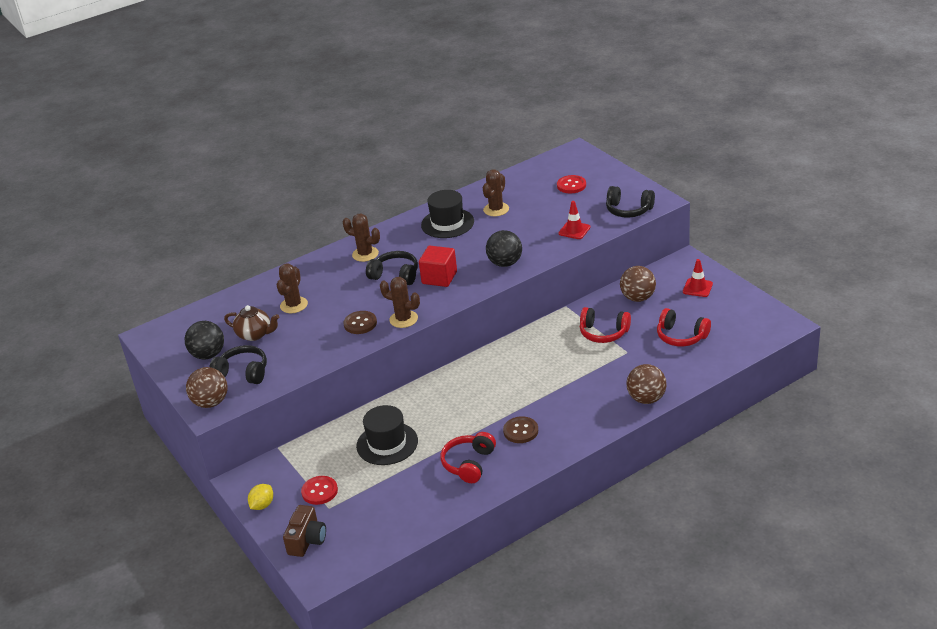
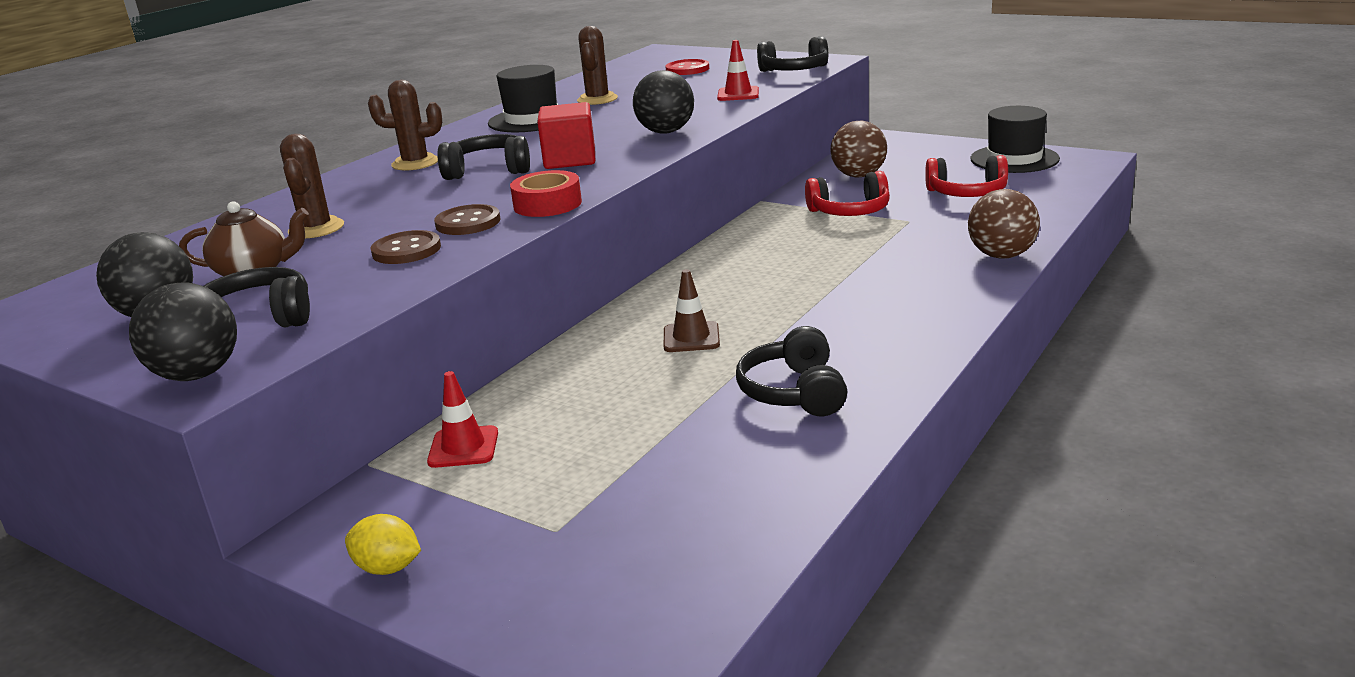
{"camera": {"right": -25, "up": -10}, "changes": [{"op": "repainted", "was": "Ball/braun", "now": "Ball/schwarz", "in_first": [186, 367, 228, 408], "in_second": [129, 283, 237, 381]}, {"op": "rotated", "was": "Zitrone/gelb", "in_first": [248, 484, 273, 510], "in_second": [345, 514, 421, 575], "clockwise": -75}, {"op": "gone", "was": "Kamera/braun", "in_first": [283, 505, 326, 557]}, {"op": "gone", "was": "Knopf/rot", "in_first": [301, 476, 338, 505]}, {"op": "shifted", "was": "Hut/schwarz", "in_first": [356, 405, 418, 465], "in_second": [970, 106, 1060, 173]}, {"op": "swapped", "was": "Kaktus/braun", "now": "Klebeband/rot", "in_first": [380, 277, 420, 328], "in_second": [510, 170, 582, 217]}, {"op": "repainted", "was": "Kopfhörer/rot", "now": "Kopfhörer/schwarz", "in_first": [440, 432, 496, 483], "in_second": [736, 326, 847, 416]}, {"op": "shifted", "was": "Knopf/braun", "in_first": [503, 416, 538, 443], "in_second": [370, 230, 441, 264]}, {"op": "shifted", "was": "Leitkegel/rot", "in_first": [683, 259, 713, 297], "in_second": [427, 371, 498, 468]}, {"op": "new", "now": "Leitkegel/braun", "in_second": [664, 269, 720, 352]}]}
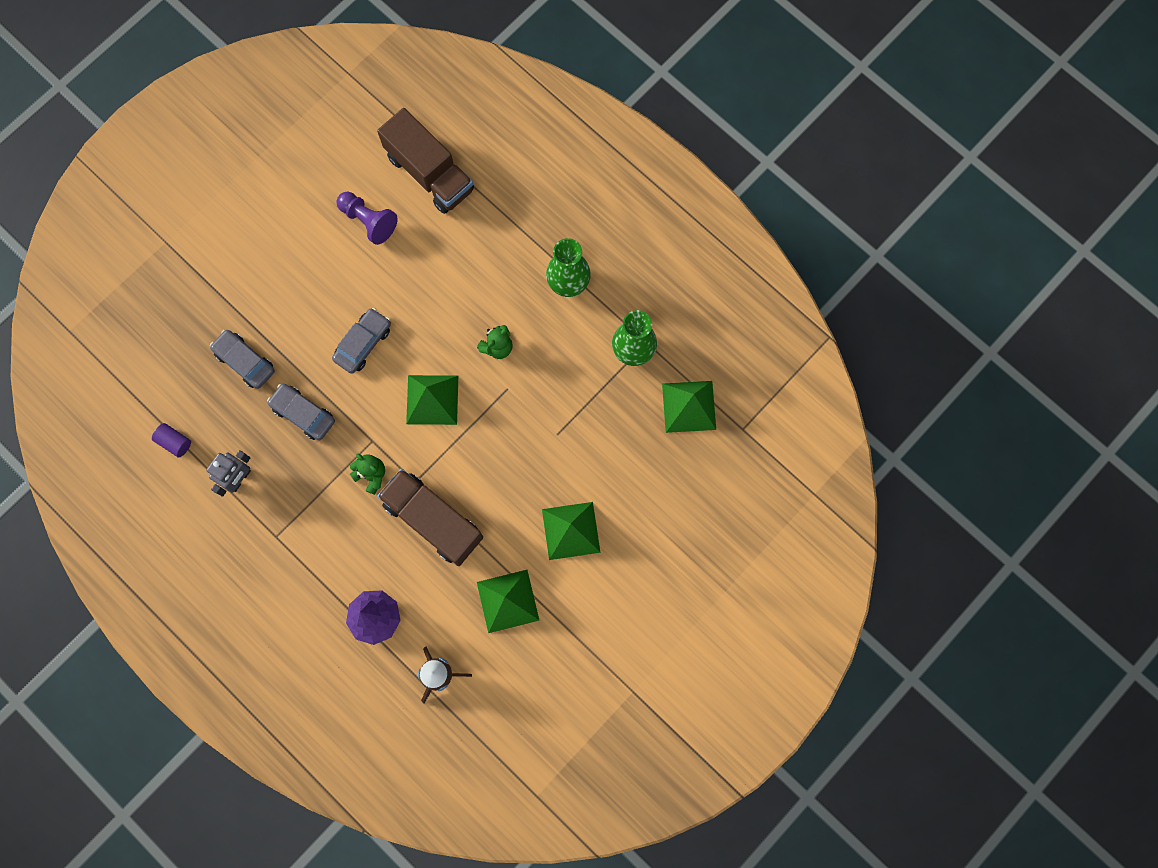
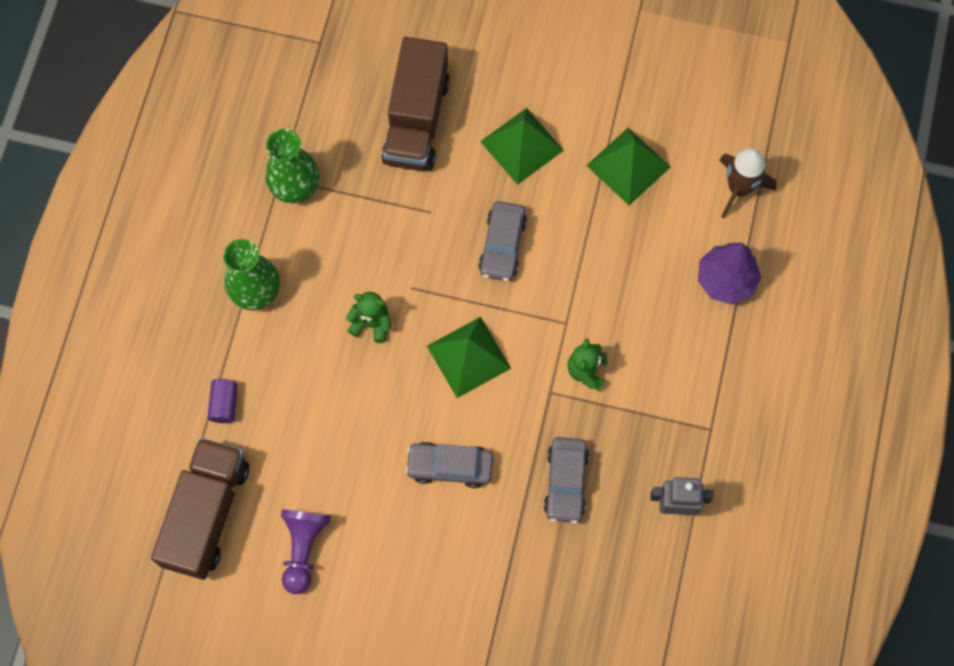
{"camera": {"right": -120, "up": -5}, "changes": [{"op": "shifted", "was": "Vollzylinder/lila", "in_first": [152, 423, 191, 457], "in_second": [208, 379, 238, 423]}, {"op": "shifted", "was": "Auto/grau", "in_first": [210, 330, 275, 389], "in_second": [478, 201, 527, 281]}, {"op": "shifted", "was": "Lastwagen/braun", "in_first": [377, 469, 483, 566], "in_second": [381, 37, 450, 171]}, {"op": "gone", "was": "Pyramide/grün", "in_first": [662, 381, 716, 433]}]}
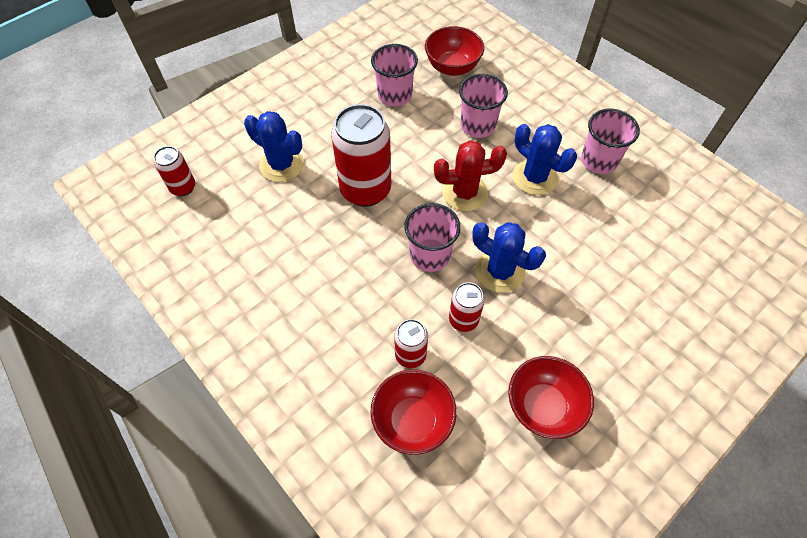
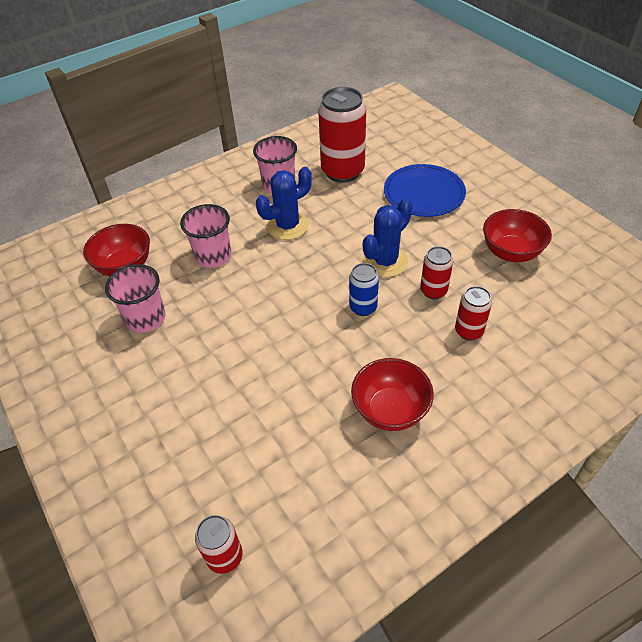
{"camera": {"right": -80, "up": -10}, "changes": [{"op": "gone", "was": "Kaktus/blau", "in_first": [244, 111, 304, 182]}, {"op": "shifted", "was": "Dose/rot", "in_first": [331, 104, 391, 207], "in_second": [318, 87, 366, 183]}, {"op": "shifted", "was": "Schüssel/rot", "in_first": [370, 369, 457, 455], "in_second": [351, 358, 434, 431]}, {"op": "swapped", "was": "Becher/rosa", "now": "Dose/blau", "in_first": [404, 203, 461, 272], "in_second": [349, 263, 379, 316]}, {"op": "gone", "was": "Kaktus/rot", "in_first": [434, 140, 507, 211]}, {"op": "new", "now": "Teller/blau", "in_second": [384, 164, 466, 217]}]}
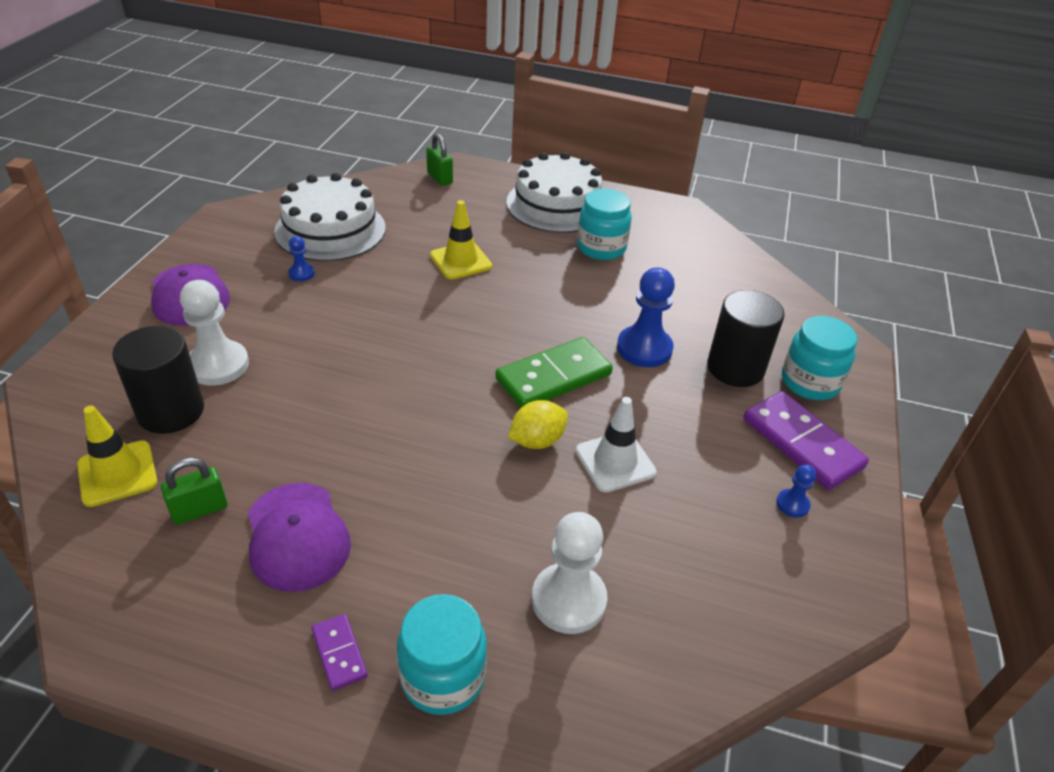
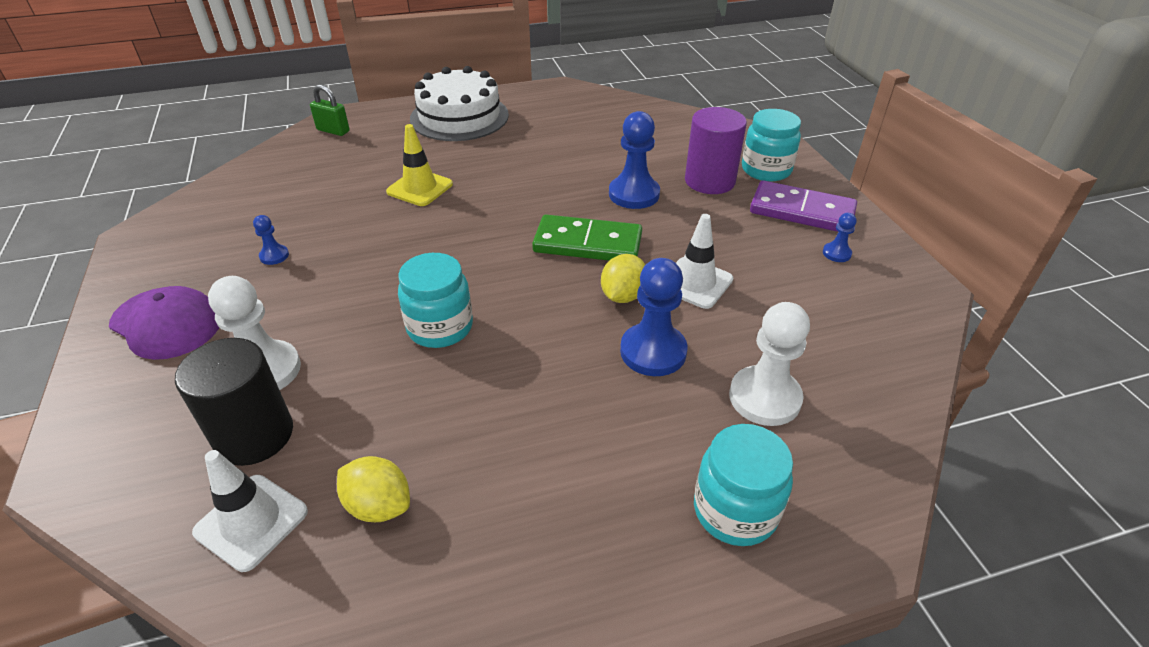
{"camera": {"right": -30, "up": 0}, "changes": [{"op": "repainted", "was": "Leitkegel/gelb", "now": "Leitkegel/weiß", "in_first": [77, 406, 157, 507], "in_second": [192, 450, 308, 572]}, {"op": "swapped", "was": "Vorhängeschloss/grün", "now": "Zitrone/gelb", "in_first": [161, 458, 227, 525], "in_second": [337, 456, 410, 522]}, {"op": "gone", "was": "Kappe/lila", "in_first": [248, 483, 351, 592]}, {"op": "gone", "was": "Kuchen/weiß", "in_first": [274, 173, 386, 261]}, {"op": "gone", "was": "Dominostein/lila", "in_first": [312, 614, 368, 691]}, {"op": "rotated", "was": "Dominostein/grün", "in_first": [495, 337, 613, 408], "in_second": [532, 214, 642, 261], "clockwise": 75}, {"op": "shifted", "was": "Einmachglas/türkis", "in_first": [577, 189, 632, 260], "in_second": [398, 253, 473, 348]}, {"op": "repainted", "was": "Vollzylinder/schwarz", "now": "Vollzylinder/lila", "in_first": [707, 290, 785, 387], "in_second": [685, 107, 747, 194]}, {"op": "new", "now": "Bauer/blau", "in_second": [620, 258, 688, 376]}]}
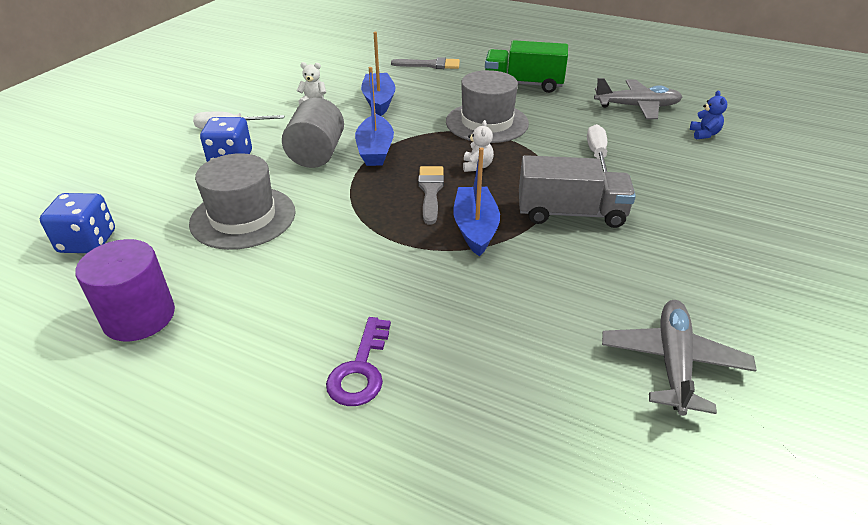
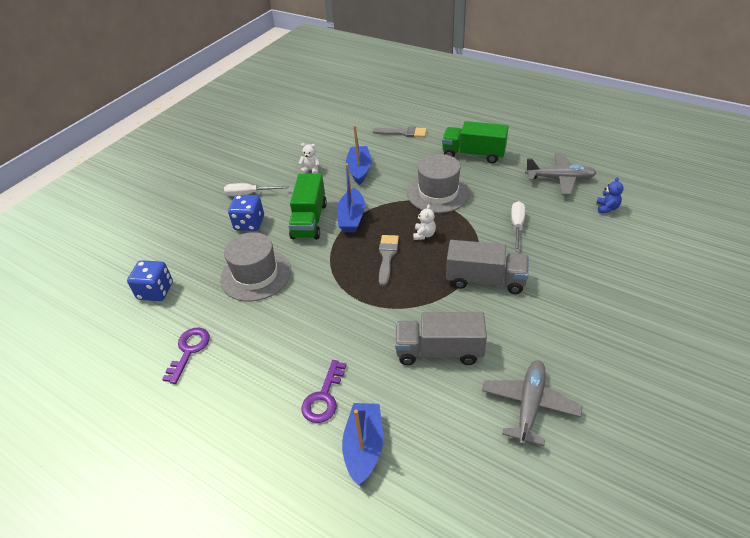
{"camera": {"right": 10, "up": 5}, "changes": [{"op": "swapped", "was": "Vollzylinder/lila", "now": "Schlüssel/lila", "in_first": [75, 239, 175, 342], "in_second": [162, 328, 210, 384]}, {"op": "swapped", "was": "Vollzylinder/grau", "now": "Lastwagen/grün", "in_first": [282, 98, 344, 168], "in_second": [288, 174, 327, 239]}, {"op": "shifted", "was": "Boot/blau", "in_first": [453, 147, 500, 257], "in_second": [342, 403, 383, 486]}, {"op": "new", "now": "Lastwagen/grau", "in_second": [395, 312, 487, 365]}]}
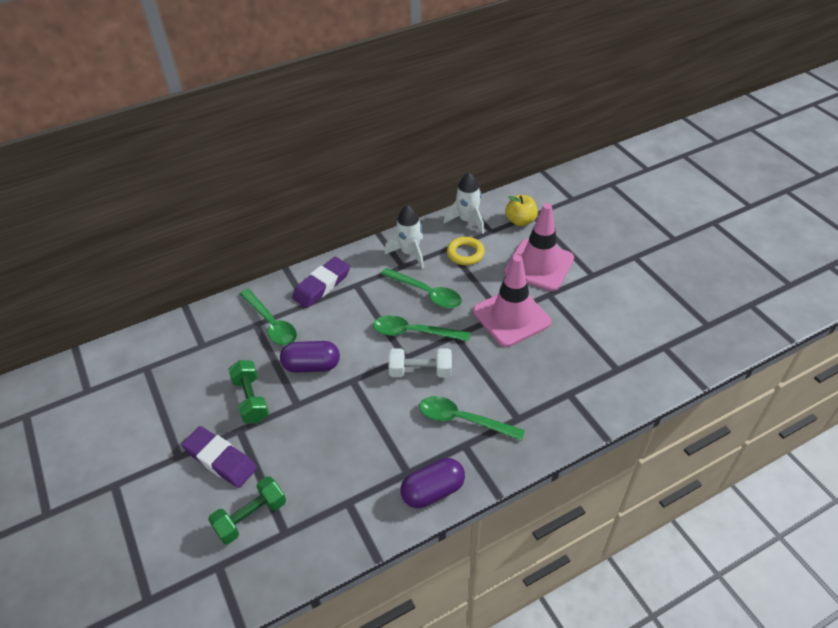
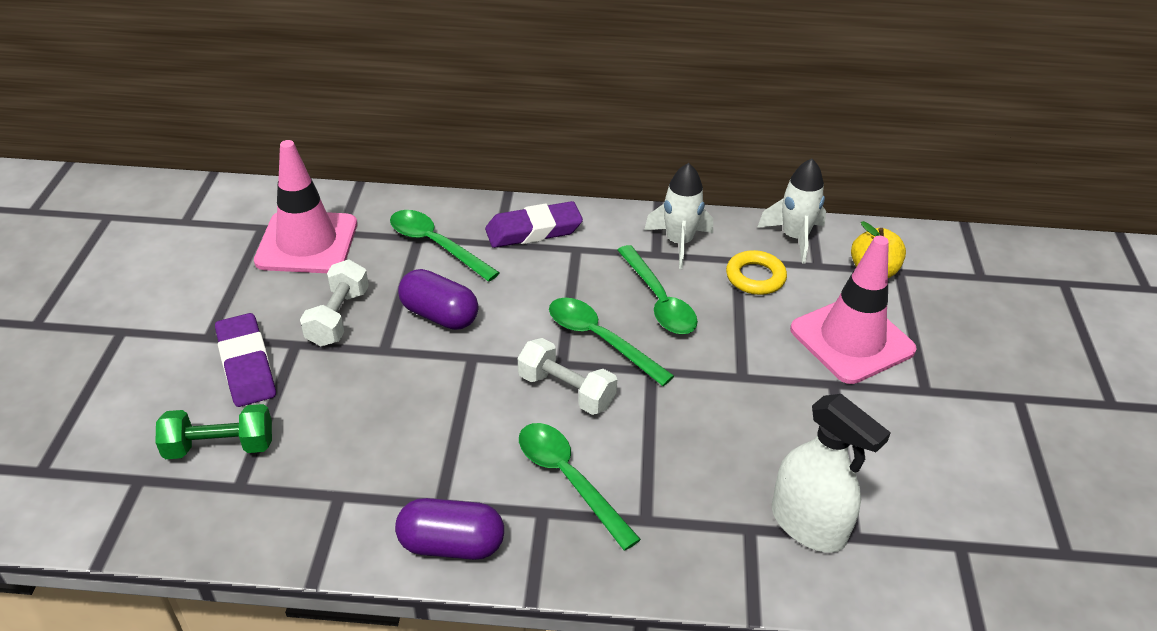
{"camera": {"right": 30, "up": -5}, "changes": [{"op": "repainted", "was": "Hantel/grün", "now": "Hantel/weiß", "in_first": [228, 360, 269, 423], "in_second": [300, 260, 369, 346]}, {"op": "rotated", "was": "Löffel/grün", "in_first": [239, 289, 297, 345], "in_second": [390, 210, 500, 282], "clockwise": 135}, {"op": "shifted", "was": "Leitkegel/rosa", "in_first": [473, 255, 551, 347], "in_second": [254, 140, 357, 273]}, {"op": "new", "now": "Sprühflasche/weiß", "in_second": [771, 394, 891, 553]}]}
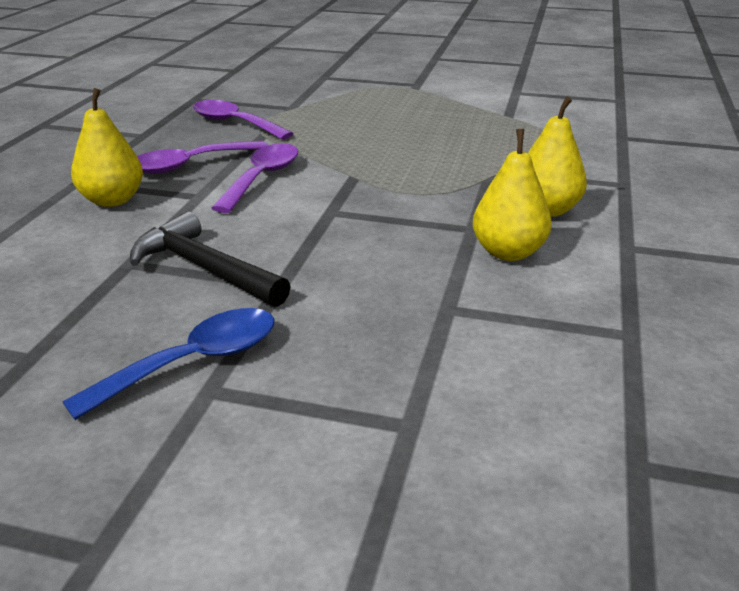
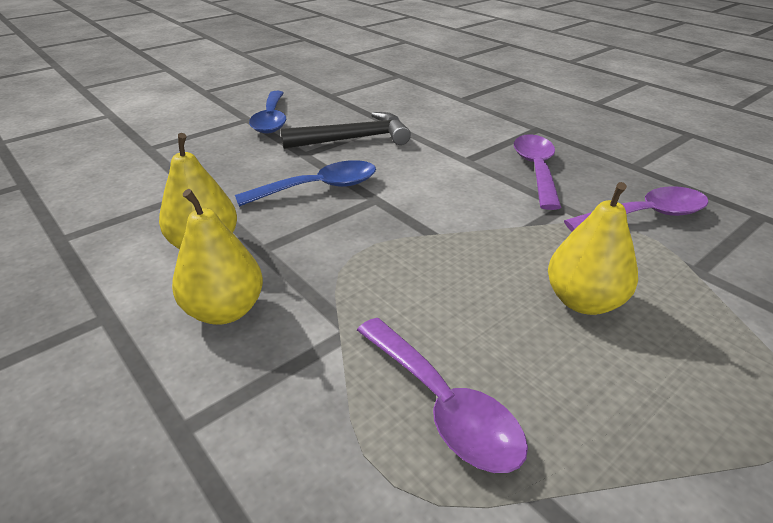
{"camera": {"right": 125, "up": 5}, "changes": [{"op": "shifted", "was": "Birne/gelb", "in_first": [71, 88, 143, 207], "in_second": [548, 182, 638, 315]}, {"op": "shifted", "was": "Löffel/lila", "in_first": [212, 143, 298, 213], "in_second": [357, 318, 528, 473]}, {"op": "new", "now": "Löffel/blau", "in_second": [235, 160, 376, 207]}]}
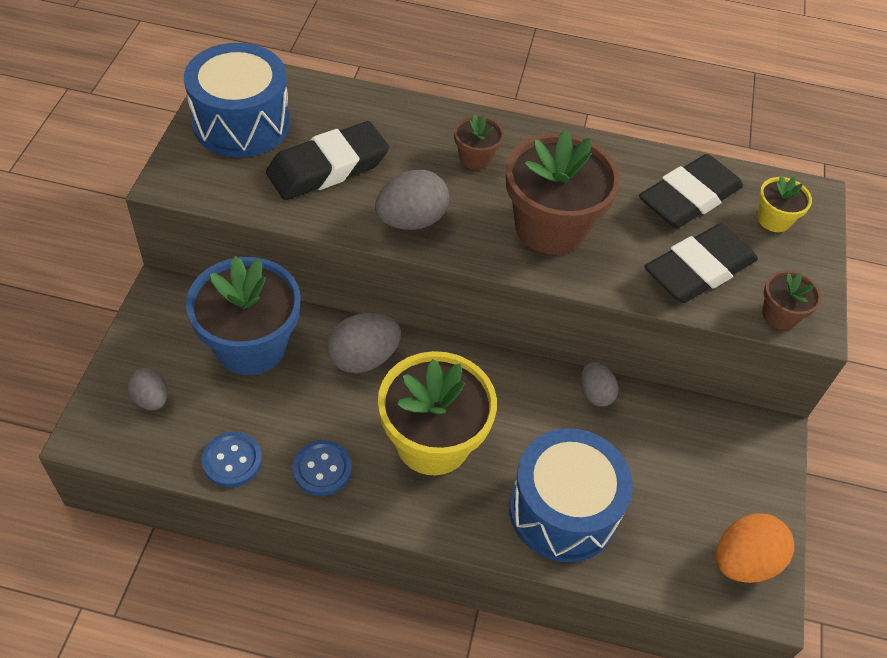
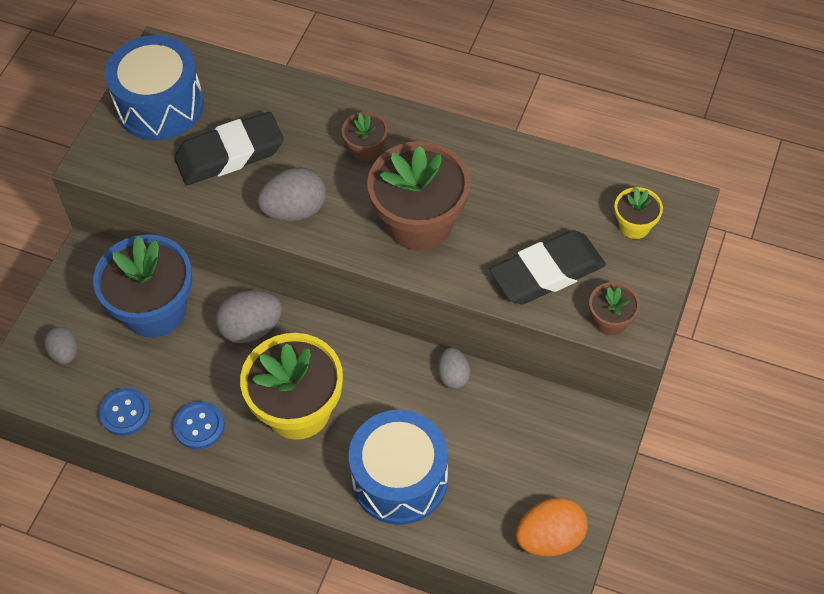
{"camera": {"right": 15, "up": 5}, "changes": [{"op": "gone", "was": "Radiergummi/schwarz", "in_first": [639, 154, 743, 228]}]}
